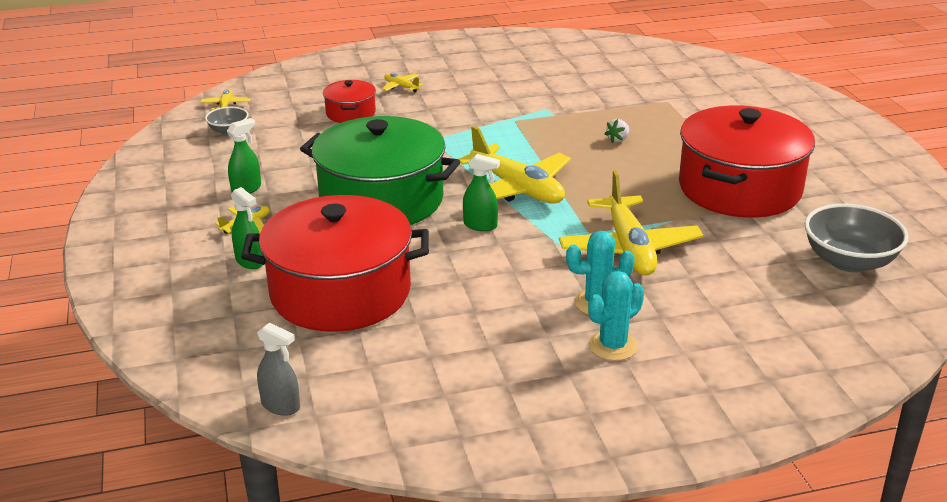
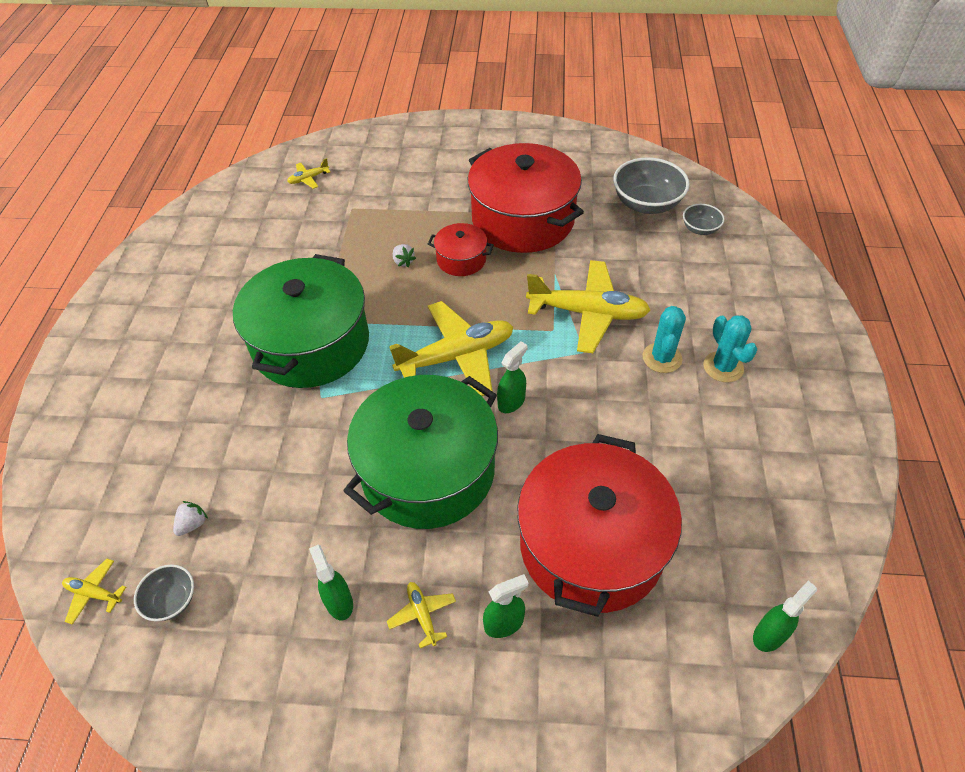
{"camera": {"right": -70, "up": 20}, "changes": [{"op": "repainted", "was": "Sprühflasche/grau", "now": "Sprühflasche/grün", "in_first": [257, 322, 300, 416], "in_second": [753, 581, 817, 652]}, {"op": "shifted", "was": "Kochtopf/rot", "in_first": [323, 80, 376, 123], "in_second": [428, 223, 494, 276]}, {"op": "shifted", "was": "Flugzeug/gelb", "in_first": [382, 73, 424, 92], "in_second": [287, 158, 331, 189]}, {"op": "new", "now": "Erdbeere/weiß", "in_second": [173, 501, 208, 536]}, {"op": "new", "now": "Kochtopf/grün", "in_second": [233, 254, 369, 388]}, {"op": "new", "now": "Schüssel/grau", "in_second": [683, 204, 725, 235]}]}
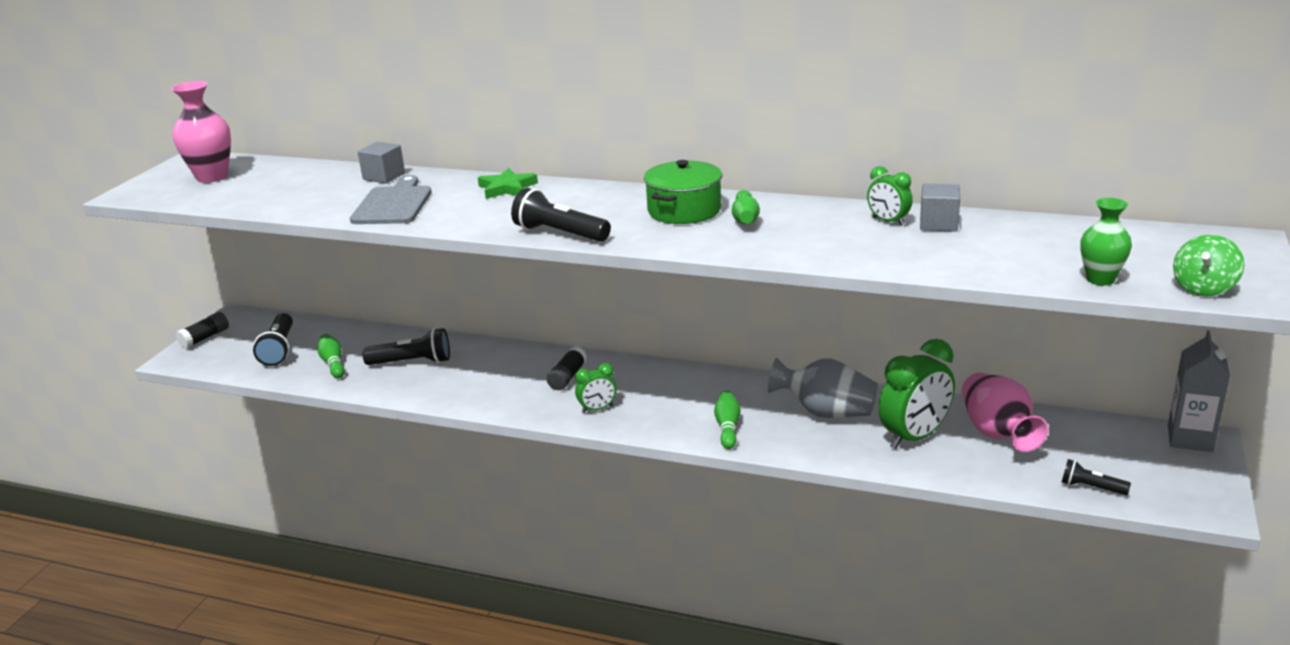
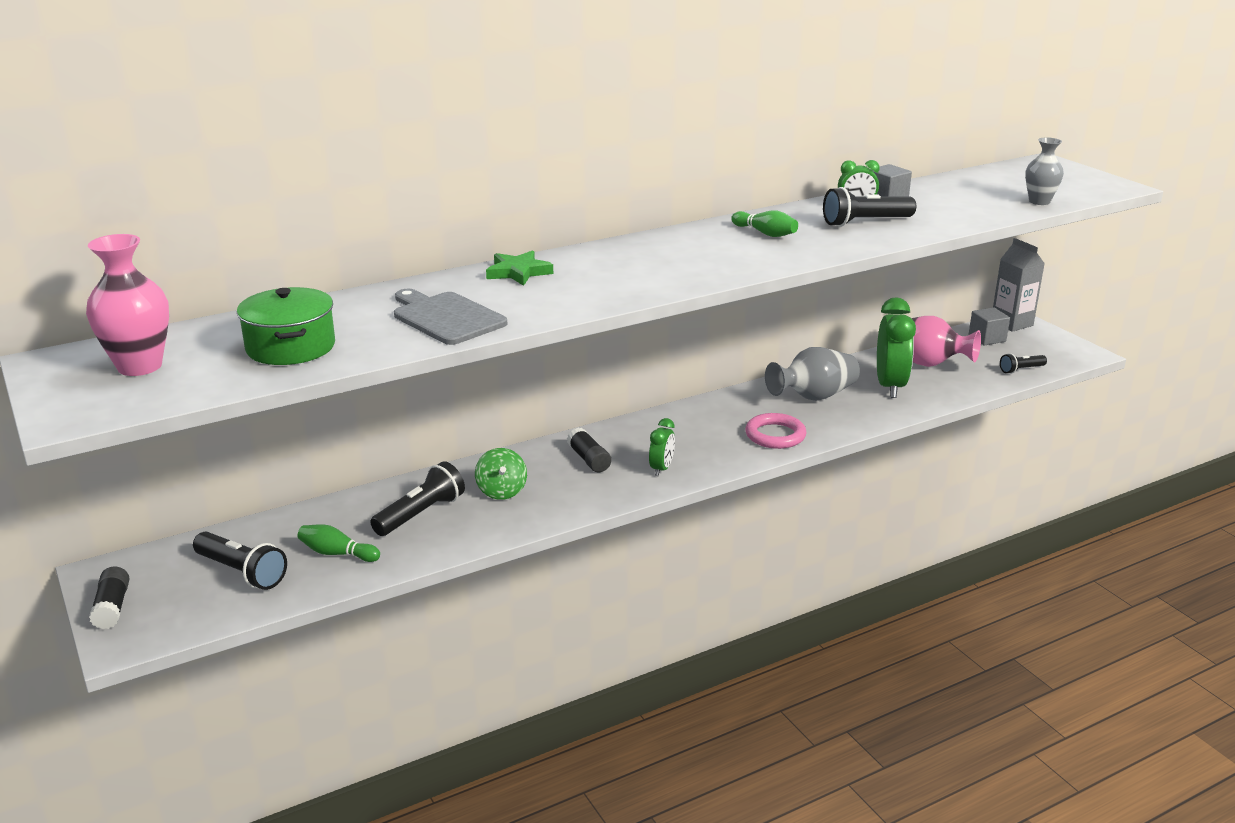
{"camera": {"right": -50, "up": 0}, "changes": [{"op": "shifted", "was": "Kubus/grau", "in_first": [358, 142, 405, 183], "in_second": [969, 308, 1010, 345]}, {"op": "shifted", "was": "Taschenlampe/schwarz", "in_first": [511, 188, 611, 242], "in_second": [823, 187, 916, 227]}, {"op": "shifted", "was": "Kochtopf/grün", "in_first": [644, 160, 722, 224], "in_second": [237, 287, 335, 365]}, {"op": "swapped", "was": "Bowlingkegel/grün", "now": "Ring/rosa", "in_first": [714, 391, 740, 449], "in_second": [745, 413, 807, 449]}, {"op": "repainted", "was": "Vase/grün", "now": "Vase/grau", "in_first": [1080, 198, 1132, 285], "in_second": [1025, 137, 1064, 205]}, {"op": "shifted", "was": "Kreisel/grün", "in_first": [1173, 235, 1244, 296], "in_second": [475, 448, 527, 500]}]}
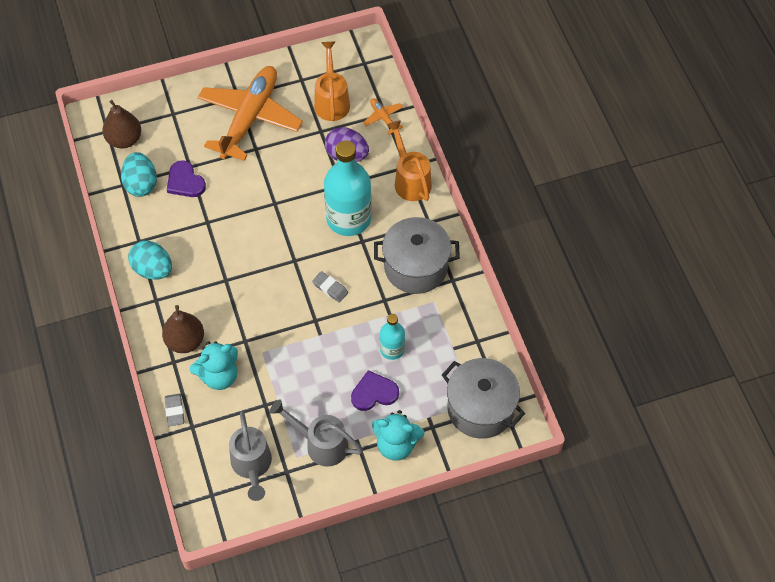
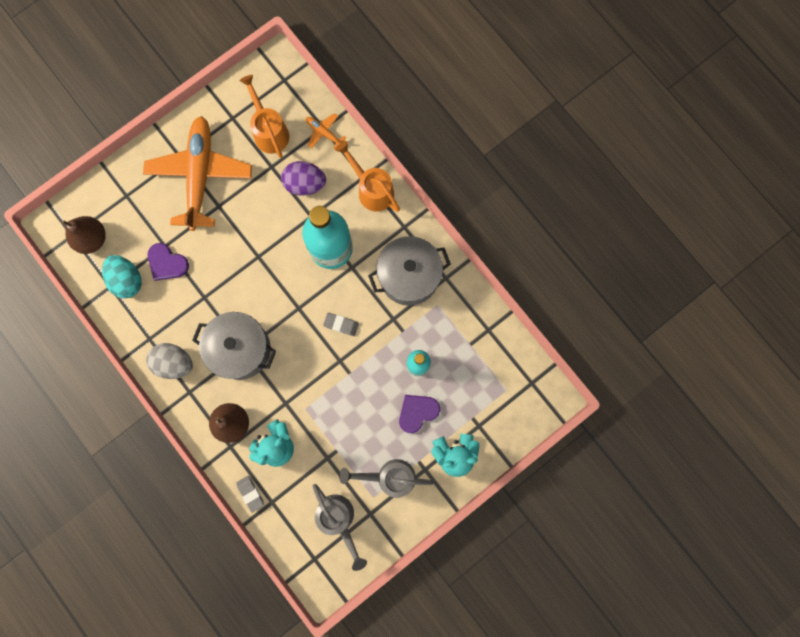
{"camera": {"right": -20, "up": 20}, "changes": [{"op": "repainted", "was": "Ei/türkis", "now": "Ei/grau", "in_first": [128, 241, 172, 280], "in_second": [146, 343, 193, 379]}, {"op": "shifted", "was": "Kochtopf/grau", "in_first": [442, 358, 525, 439], "in_second": [192, 312, 276, 380]}]}
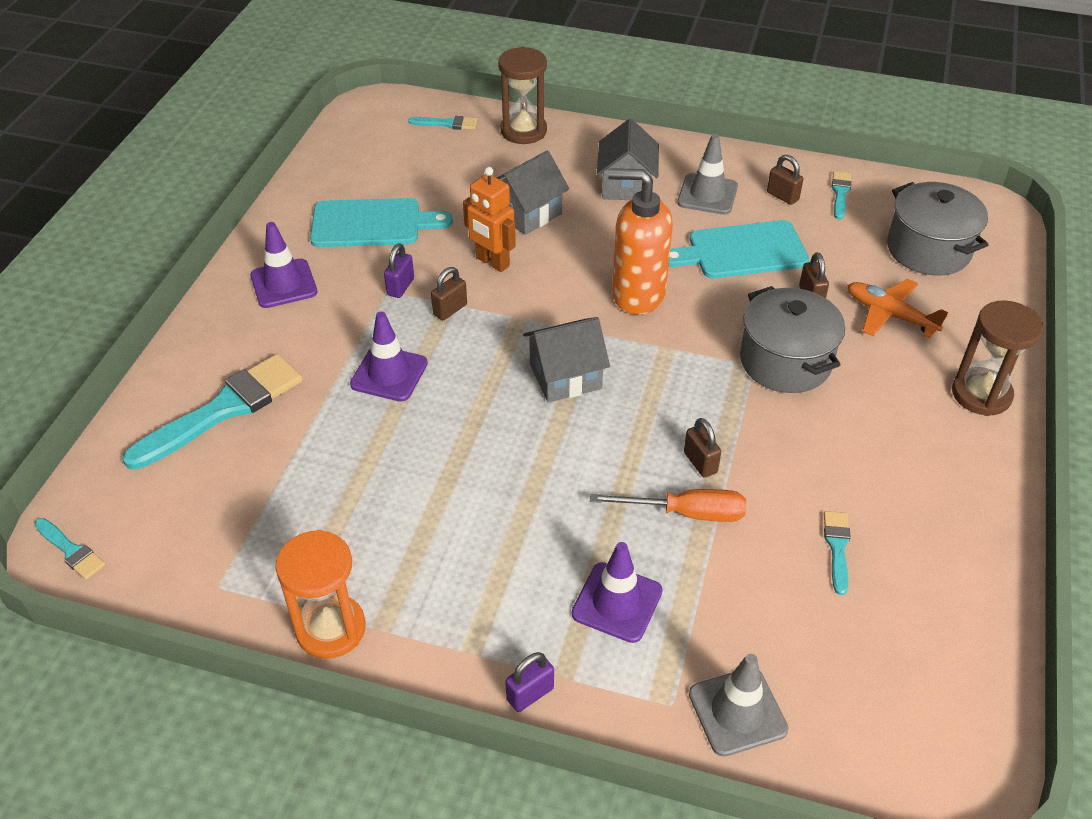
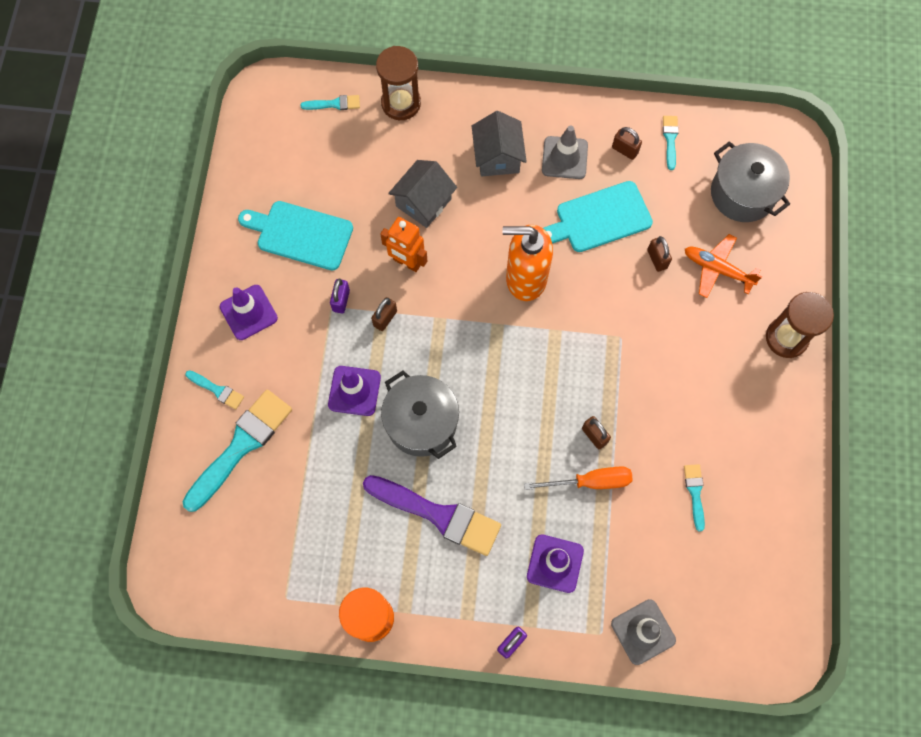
{"camera": {"right": -10, "up": 25}, "changes": [{"op": "shifted", "was": "Pinsel/türkis", "in_first": [34, 518, 106, 580], "in_second": [185, 370, 244, 410]}, {"op": "rotated", "was": "Schneidebrett/türkis", "in_first": [310, 198, 453, 247], "in_second": [238, 201, 353, 270], "clockwise": -150}, {"op": "gone", "was": "Haus/grau", "in_first": [523, 317, 610, 402]}, {"op": "shifted", "was": "Kochtopf/grau", "in_first": [740, 286, 845, 393], "in_second": [381, 370, 459, 459]}, {"op": "new", "now": "Pinsel/lila", "in_second": [363, 475, 501, 556]}]}
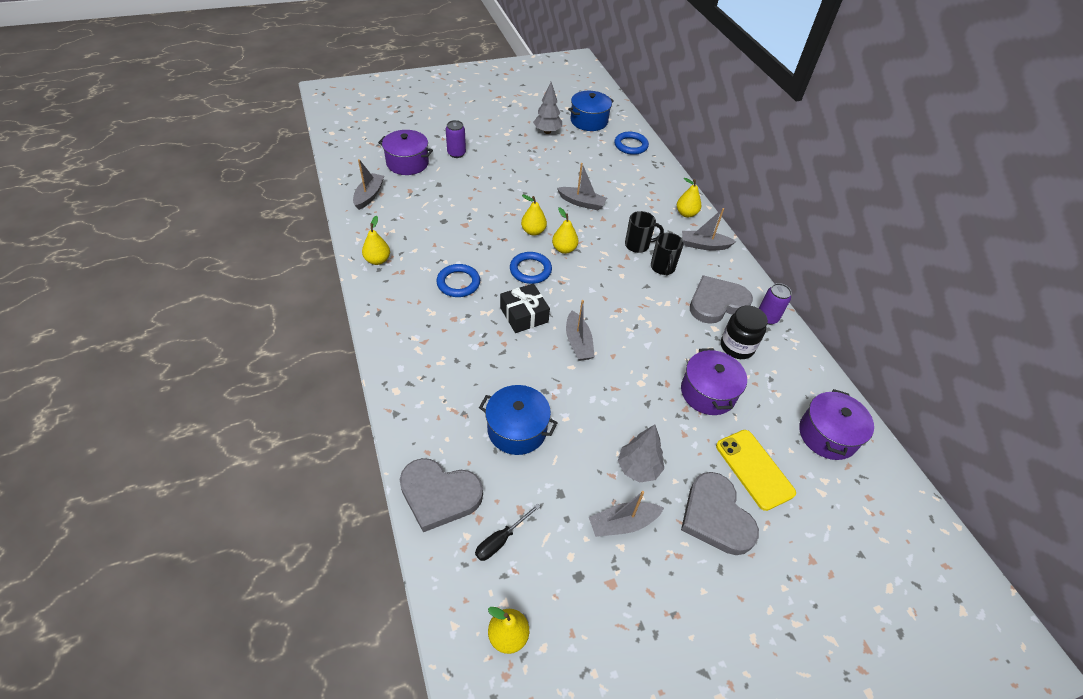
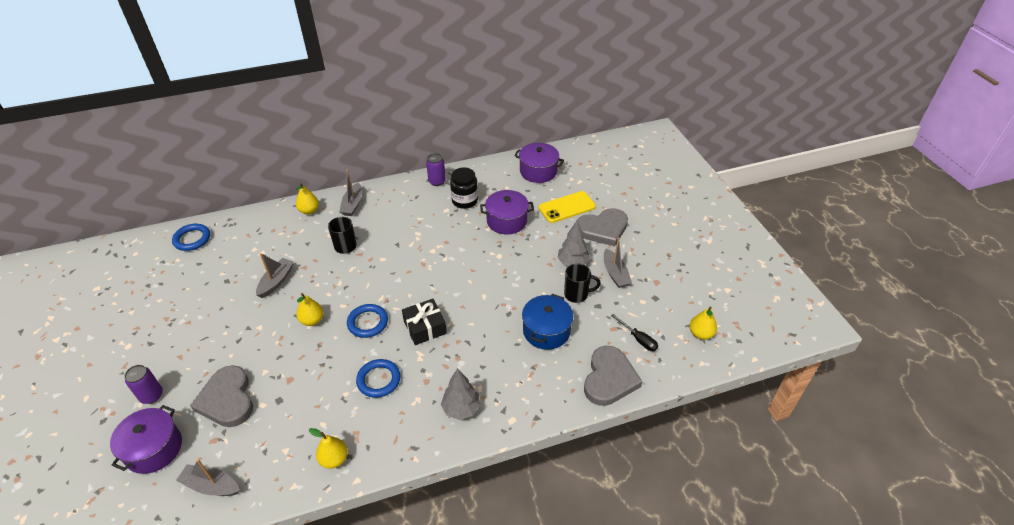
{"camera": {"right": -85, "up": -5}, "changes": [{"op": "shifted", "was": "Baum/grau", "in_first": [533, 82, 562, 134], "in_second": [441, 368, 480, 420]}, {"op": "gone", "was": "Birne/gelb", "in_first": [552, 207, 578, 254]}, {"op": "gone", "was": "Boot/grau", "in_first": [566, 300, 595, 361]}, {"op": "gone", "was": "Kochtopf/blau", "in_first": [568, 91, 614, 131]}, {"op": "shifted", "was": "Tasse/schwarz", "in_first": [651, 232, 684, 275], "in_second": [564, 264, 601, 303]}, {"op": "shifted", "was": "Herz/grau", "in_first": [690, 275, 753, 324], "in_second": [190, 365, 253, 427]}]}
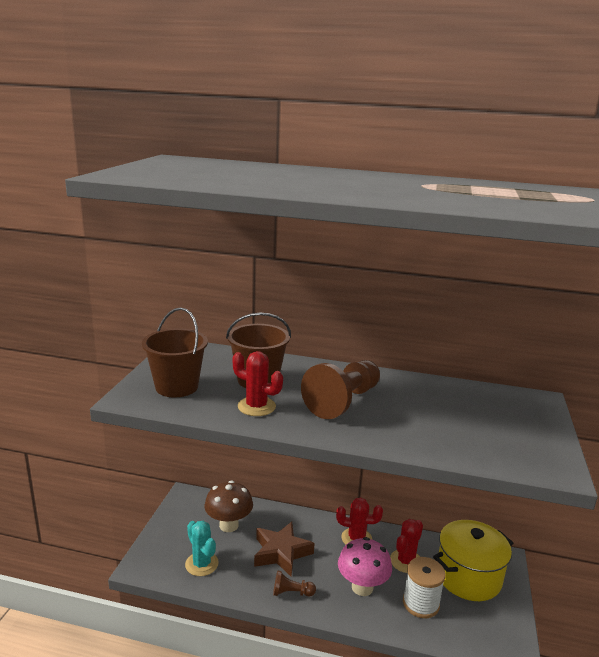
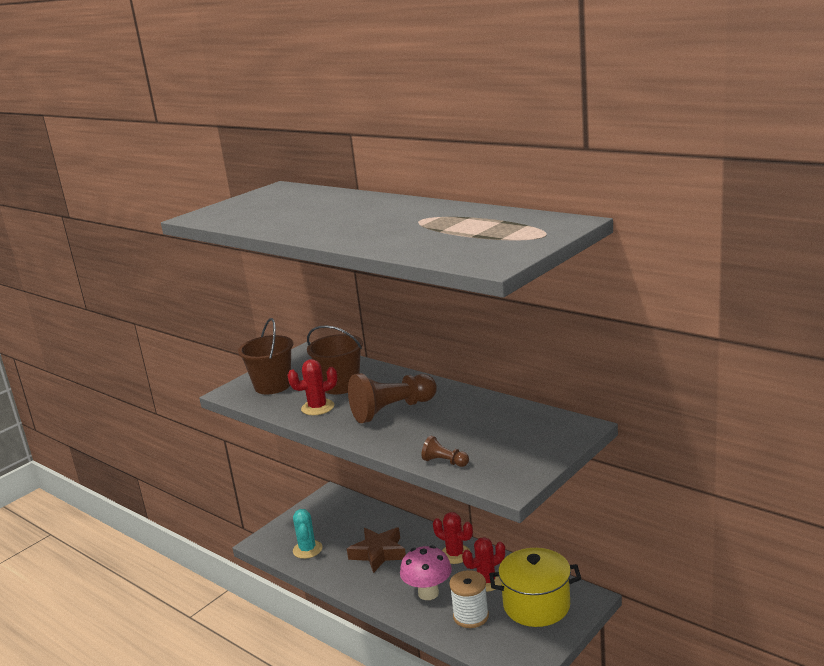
{"camera": {"right": 30, "up": 0}, "changes": [{"op": "gone", "was": "Pilz/braun", "in_first": [205, 481, 253, 532]}, {"op": "rotated", "was": "Kaktus/rot", "in_first": [232, 351, 283, 416], "in_second": [287, 359, 337, 415], "clockwise": -75}, {"op": "shifted", "was": "Bauer/braun", "in_first": [273, 571, 316, 597], "in_second": [422, 436, 469, 467]}]}
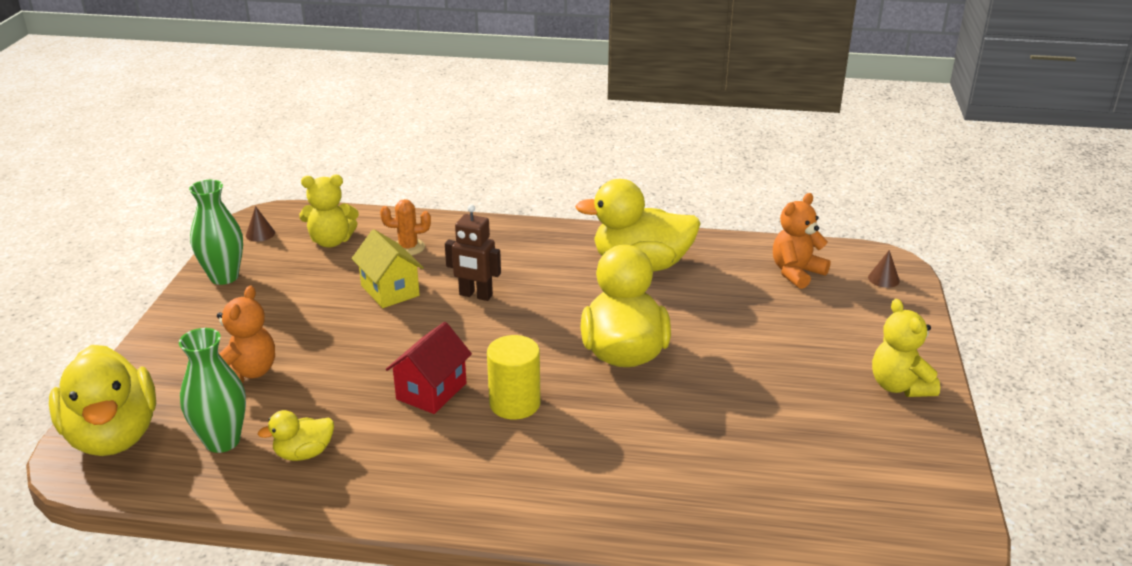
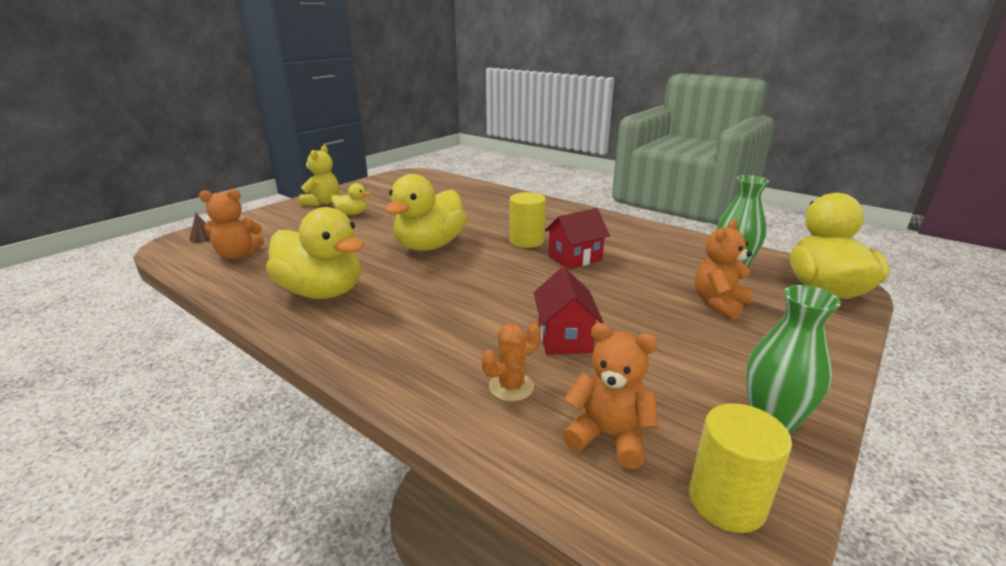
{"camera": {"right": -150, "up": -5}, "changes": [{"op": "swapped", "was": "Kegel/braun", "now": "Vollzylinder/gelb", "in_first": [246, 206, 275, 242], "in_second": [689, 403, 792, 533]}, {"op": "shifted", "was": "Ente/gelb", "in_first": [257, 410, 334, 461], "in_second": [331, 183, 372, 215]}, {"op": "repainted", "was": "Teddybär/gelb", "now": "Teddybär/orange", "in_first": [299, 175, 359, 247], "in_second": [562, 323, 658, 469]}, {"op": "repainted", "was": "Haus/gelb", "now": "Haus/rot", "in_first": [351, 229, 424, 308], "in_second": [534, 267, 603, 355]}, {"op": "rotated", "was": "Kaktus/orange", "in_first": [380, 199, 431, 256], "in_second": [482, 323, 541, 402], "clockwise": -60}, {"op": "gone", "was": "Roboter/braun", "in_first": [445, 205, 501, 301]}]}
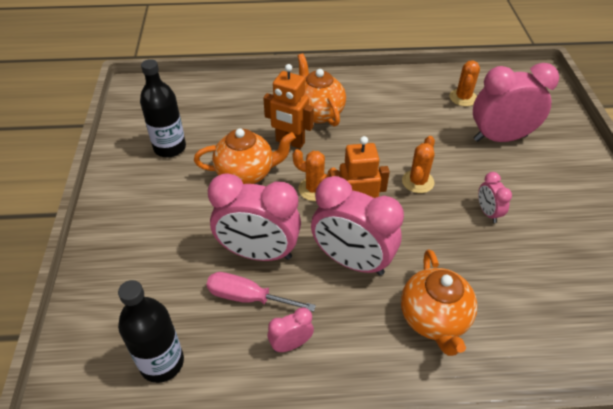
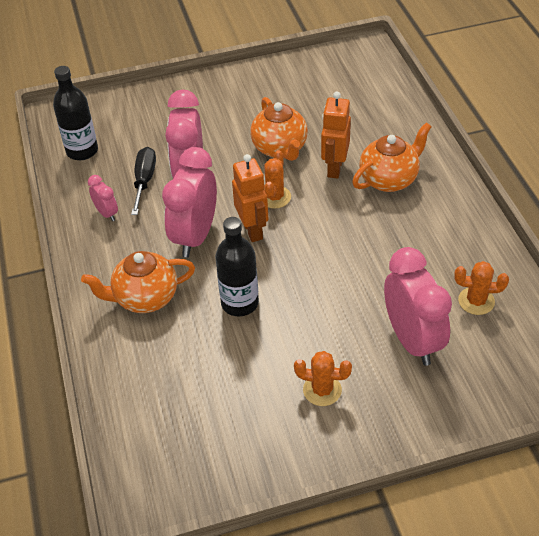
{"camera": {"right": 80, "up": 0}, "changes": [{"op": "shifted", "was": "Flasche/schwarz", "in_first": [140, 59, 186, 157], "in_second": [215, 217, 259, 316]}, {"op": "repainted", "was": "Schraubenzieher/rosa", "now": "Schraubenzieher/schwarz", "in_first": [206, 272, 316, 312], "in_second": [131, 147, 156, 215]}, {"op": "shifted", "was": "Kaktus/orange", "in_first": [402, 136, 435, 193], "in_second": [294, 351, 352, 406]}, {"op": "gone", "was": "Wecker/rosa", "in_first": [478, 172, 512, 223]}]}
